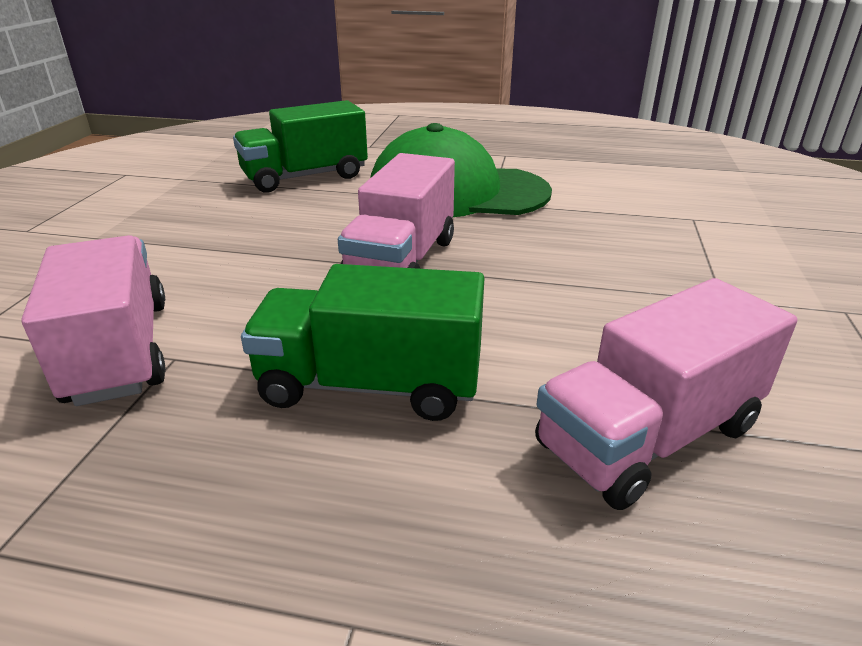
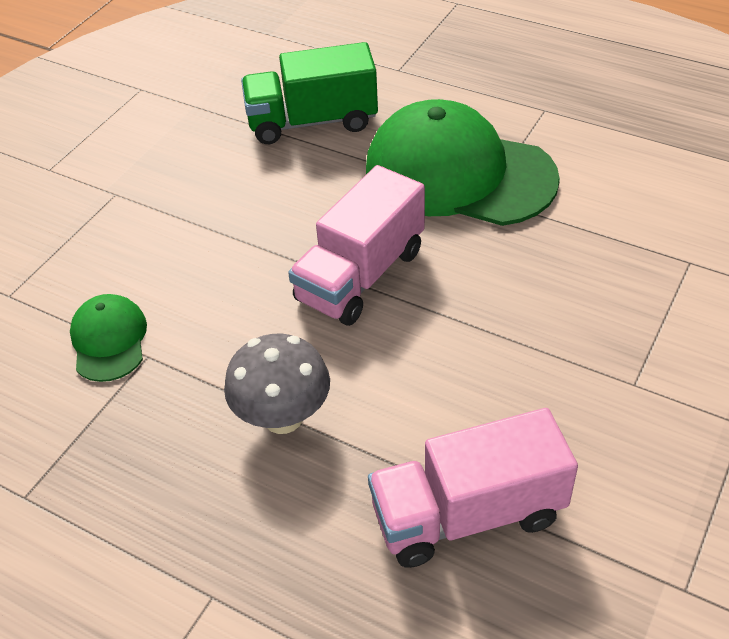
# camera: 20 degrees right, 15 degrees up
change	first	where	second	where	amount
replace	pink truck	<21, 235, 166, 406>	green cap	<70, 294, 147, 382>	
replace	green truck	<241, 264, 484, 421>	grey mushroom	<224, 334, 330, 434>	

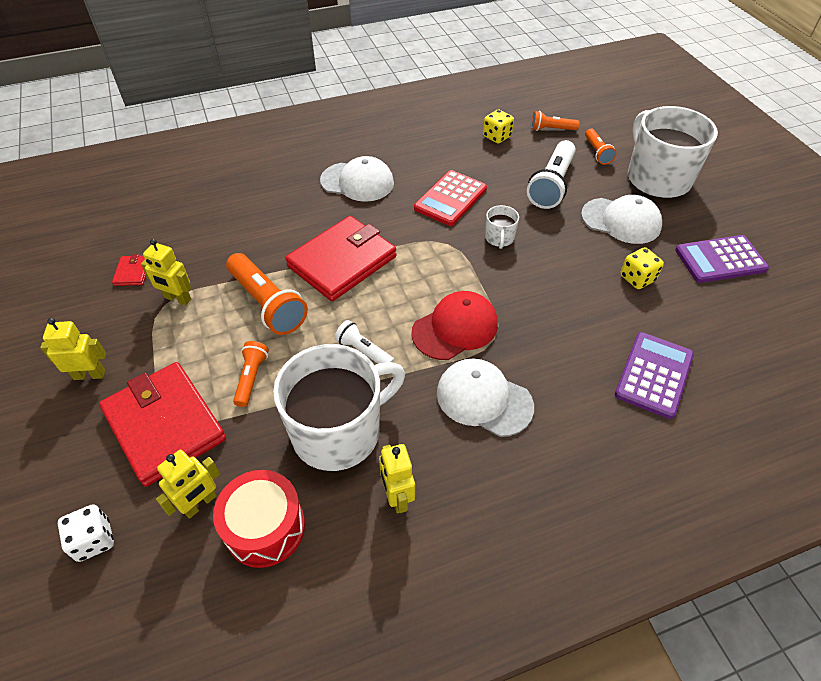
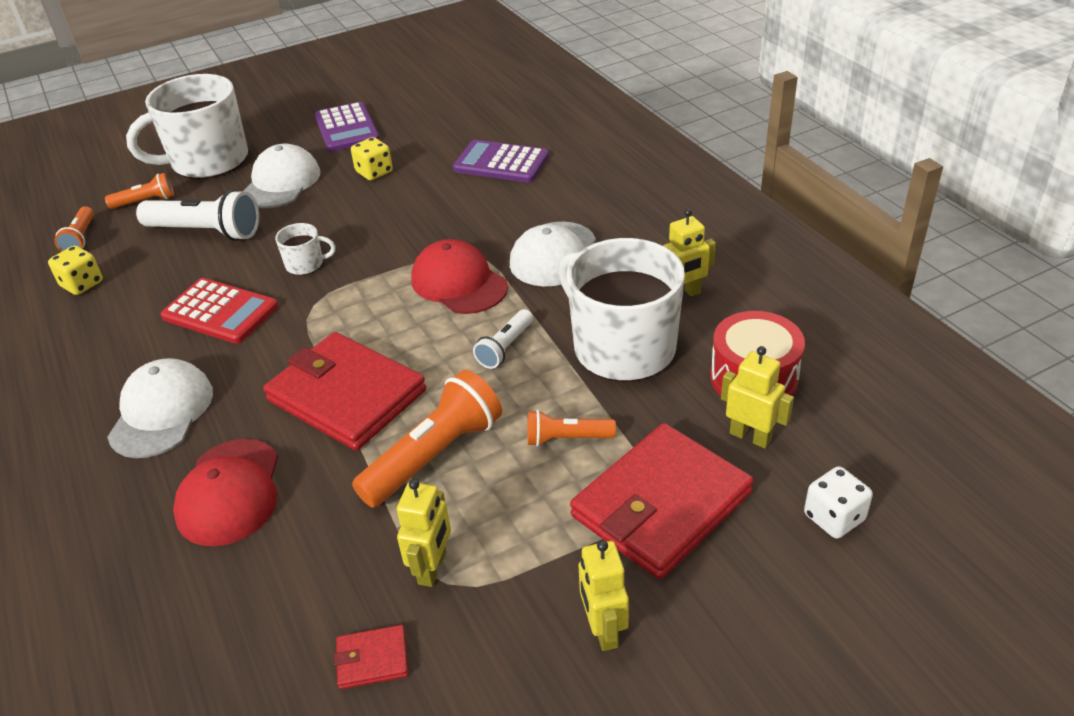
# camera: 95 degrees left, 10 degrees down
change	first	where	second	where	amount
insert			red cap	<173, 439, 278, 546>	

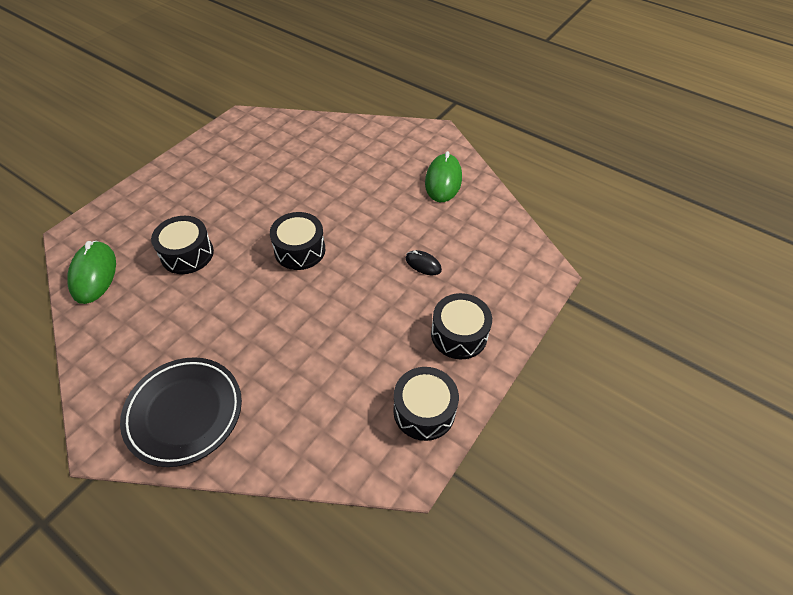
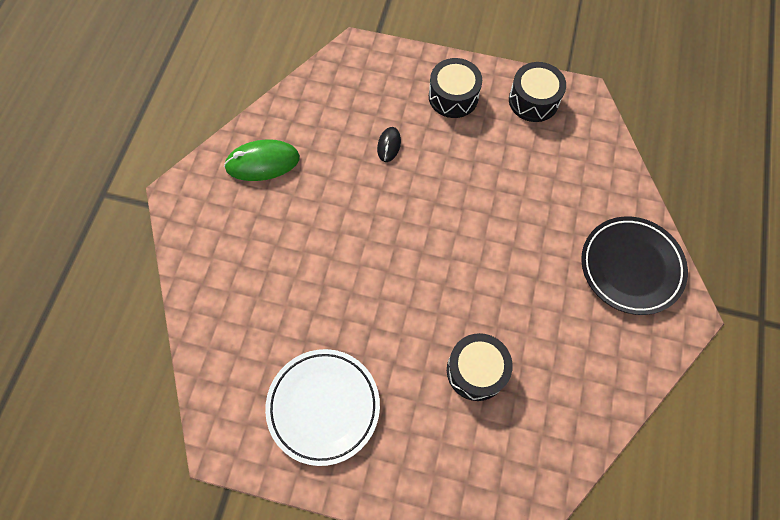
# camera: 110 degrees left, 15 degrees up
change	first	where	second	where	amount
delete	black drum	<270, 212, 325, 270>			
delete	green mouse	<67, 241, 116, 304>			
insert			white plate	<265, 349, 380, 466>	

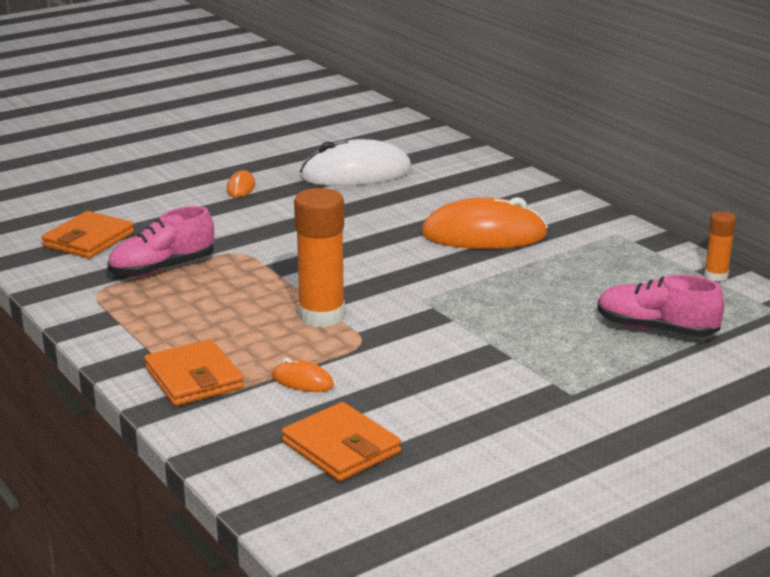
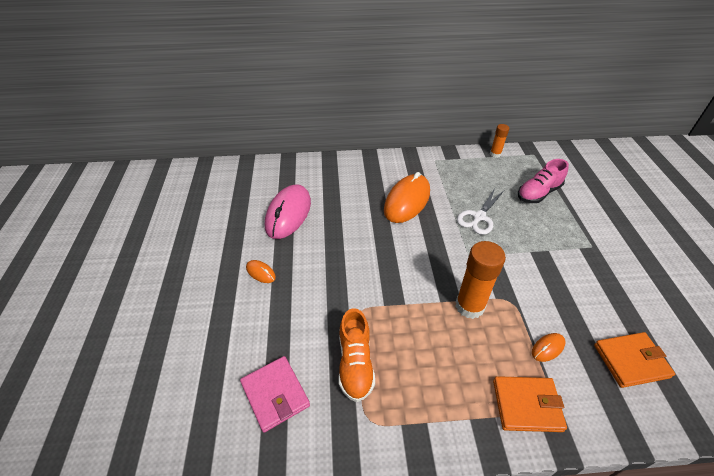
# camera: 60 degrees left, 20 degrees up
change	first	where	second	where	amount
recolor	white mouse	<300, 139, 412, 186>	pink mouse	<265, 185, 311, 239>	
recolor	pink shoe	<108, 206, 214, 277>	orange shoe	<339, 308, 375, 402>	
recolor	orange wallet	<41, 211, 134, 259>	pink wallet	<240, 356, 310, 433>	
insert			white scissors	<457, 188, 504, 235>	

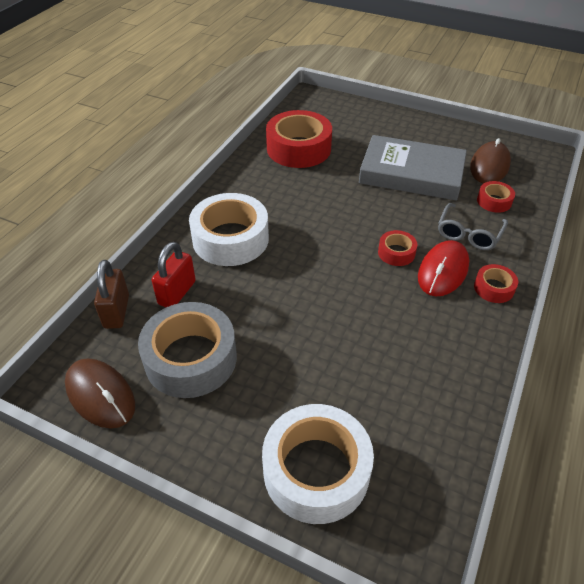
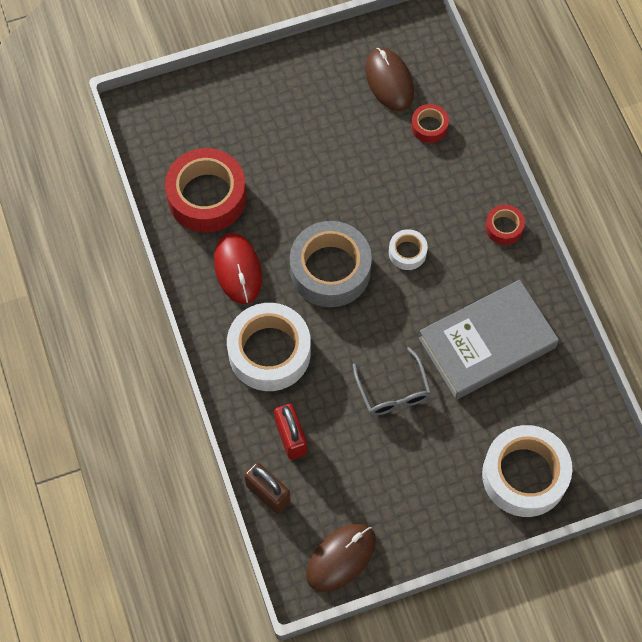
# camera: 45 degrees left, 20 degrees up
change	first	where	second	where	amount
move	grey book	<359, 135, 467, 201>		<419, 280, 559, 399>	
move	grey glasses	<438, 203, 508, 250>		<353, 347, 431, 416>	
recolor	red tape	<378, 230, 417, 266>	white tape	<389, 229, 428, 270>	
move	red mouse	<418, 240, 469, 297>		<214, 233, 262, 304>	
move	grey tape	<138, 302, 237, 398>		<290, 221, 372, 307>	
rotate	brown mouse	<65, 358, 135, 429>		<306, 523, 376, 592>	45 degrees counterclockwise

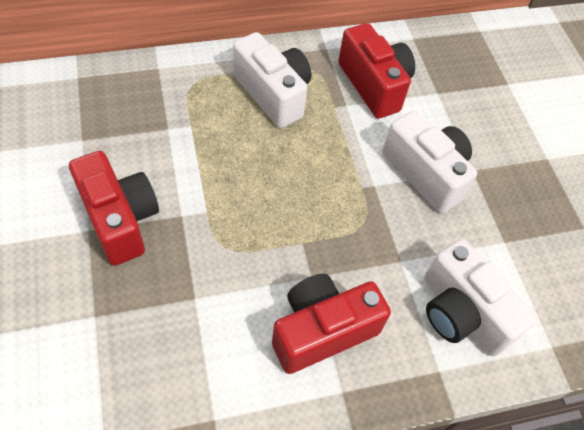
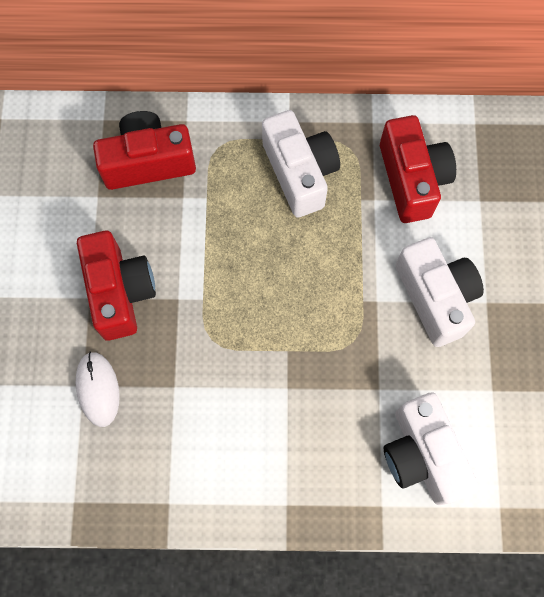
# camera: 20 degrees right, 15 degrees up
change	first	where	second	where	amount
move	red camera	<272, 274, 391, 374>		<93, 111, 196, 190>	
insert			white mouse	<76, 352, 120, 427>	

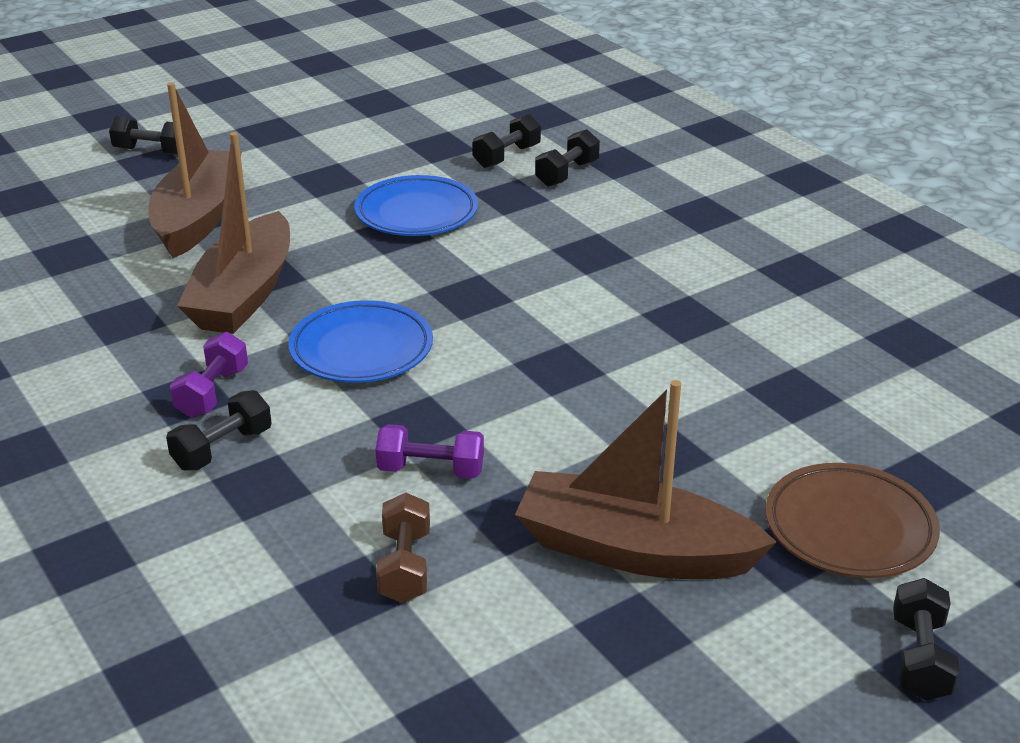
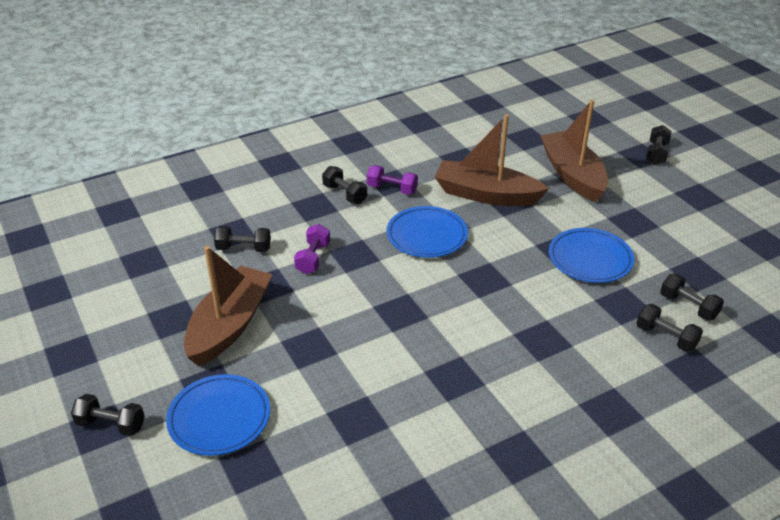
# camera: 95 degrees right, 5 degrees up
change	first	where	second	where	amount
rotate	brown boat	<148, 83, 242, 258>		<540, 100, 608, 202>	120 degrees counterclockwise
recolor	brown plate	<765, 463, 940, 578>	blue plate	<166, 374, 270, 456>	
recolor	brown dumbbell	<376, 493, 430, 603>	black dumbbell	<214, 226, 271, 252>	

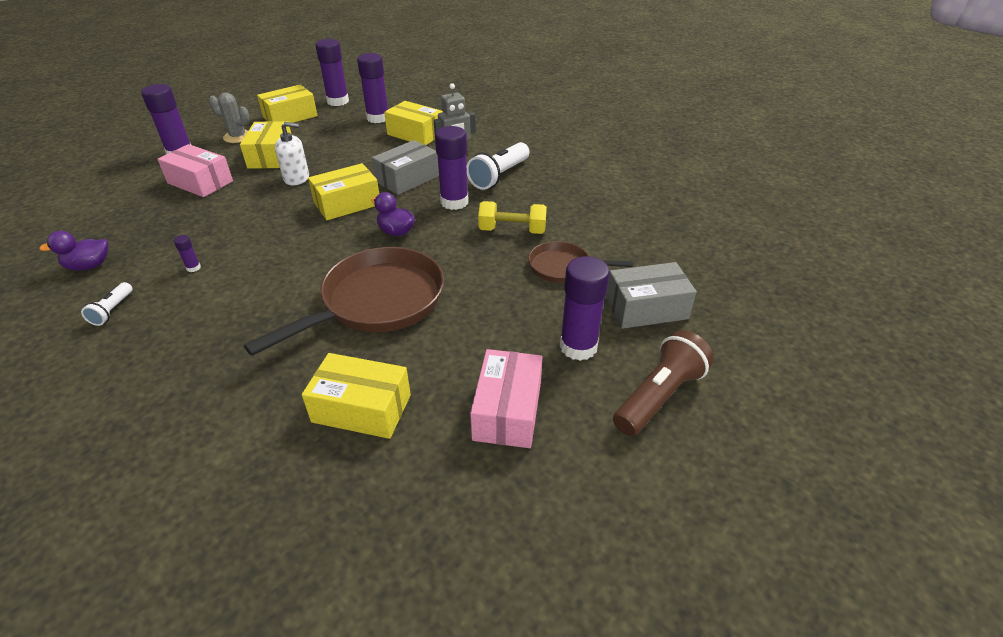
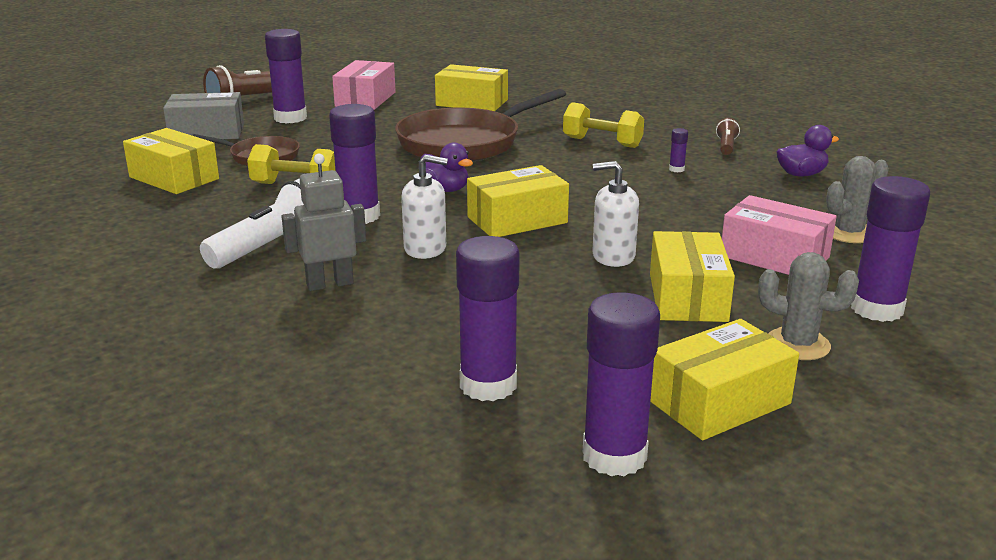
# camera: 175 degrees left, 15 degrees down
change	first	where	second	where	amount
move	yellow box	<384, 101, 443, 145>		<123, 128, 219, 194>	
replace	grey box	<372, 140, 439, 195>	white soap dispenser	<401, 155, 448, 259>	
recolor	white flashlight	<81, 282, 132, 326>	brown flashlight	<716, 118, 740, 155>	
insert			yellow dumbbell	<563, 102, 644, 148>	
insert			grey cactus	<826, 156, 889, 243>	

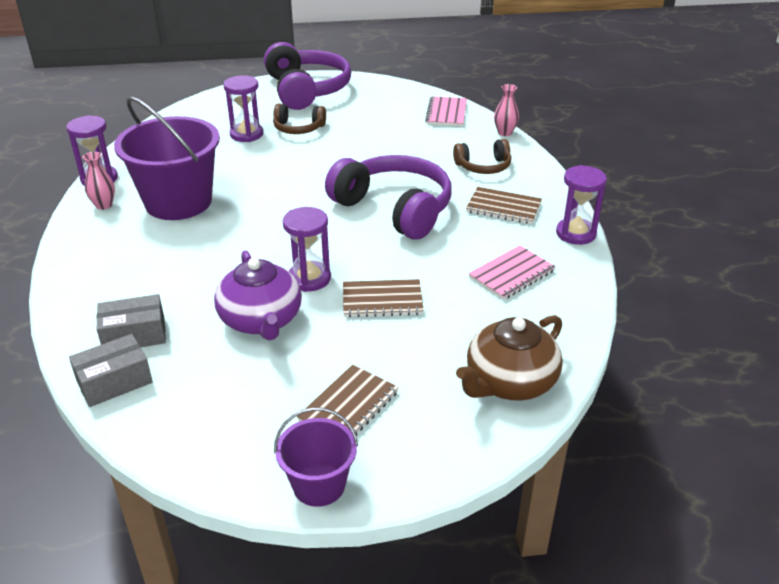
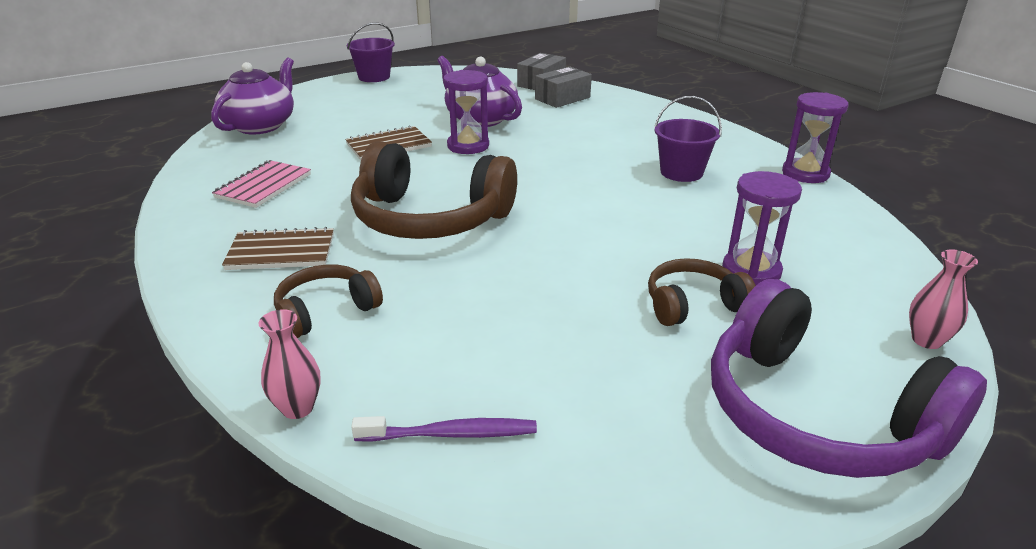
# camera: 155 degrees right, 5 degrees down
change	first	where	second	where	amount
resize	purple bucket	<114, 96, 220, 220>		<654, 96, 722, 182>	x0.53
replace	pink notebook	<425, 96, 467, 127>	purple toothbrush	<351, 416, 537, 442>	
move	pink vase	<82, 152, 115, 210>		<909, 249, 978, 349>	
recolor	purple headphones	<325, 155, 452, 240>	brown headphones	<351, 141, 517, 239>	
delete	purple hourglass	<556, 165, 607, 245>			
recolor	brown teapot	<456, 315, 563, 401>	purple teapot	<211, 57, 294, 134>	
delete	brown notebook	<297, 365, 399, 436>			

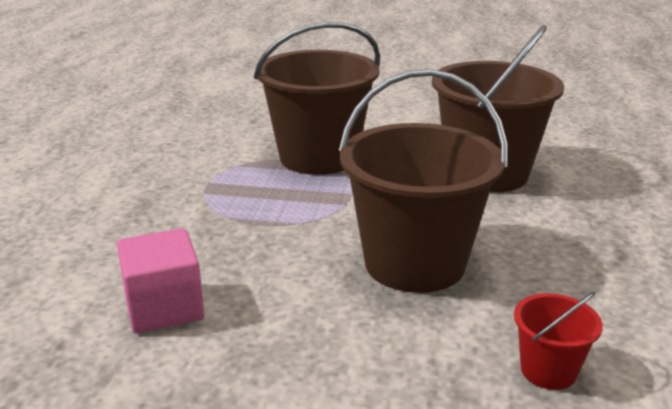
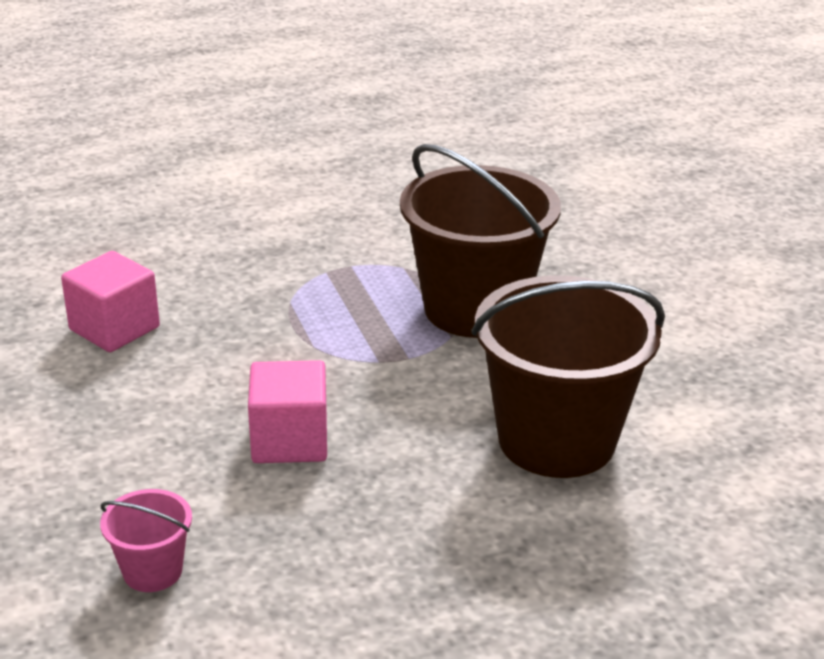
# camera: 60 degrees right, 5 degrees up
change	first	where	second	where	amount
replace	brown bucket	<339, 69, 508, 293>	pink cube	<248, 360, 327, 463>	
recolor	red bucket	<514, 291, 603, 390>	pink bucket	<100, 489, 192, 592>	

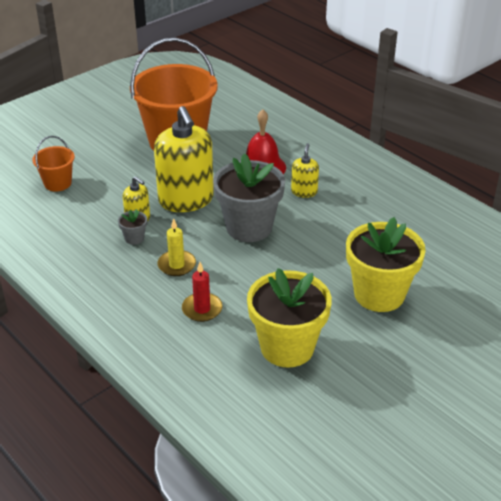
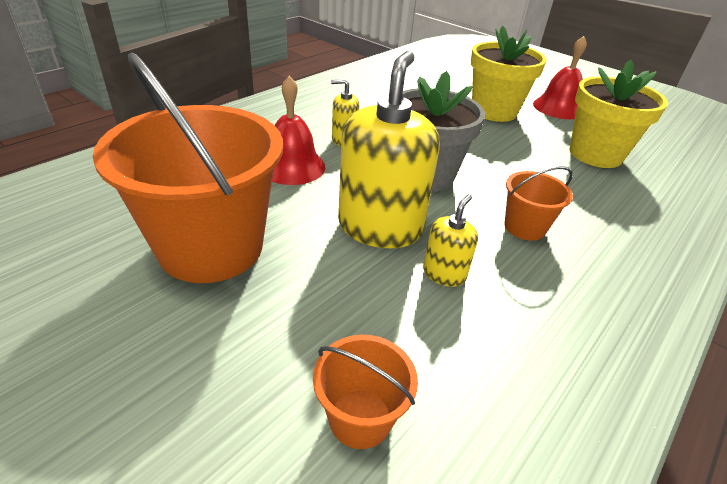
# camera: 100 degrees left, 0 degrees up
change	first	where	second	where	amount
rotate	yellow soap dispenser	<154, 106, 214, 212>		<338, 51, 440, 248>	45 degrees counterclockwise
delete	grey flower pot	<118, 209, 147, 245>			
replace	yellow candle	<157, 218, 196, 276>	orange bucket	<504, 166, 573, 241>	
delete	red candle	<182, 262, 223, 322>			
insert			red bell	<533, 36, 587, 119>	

